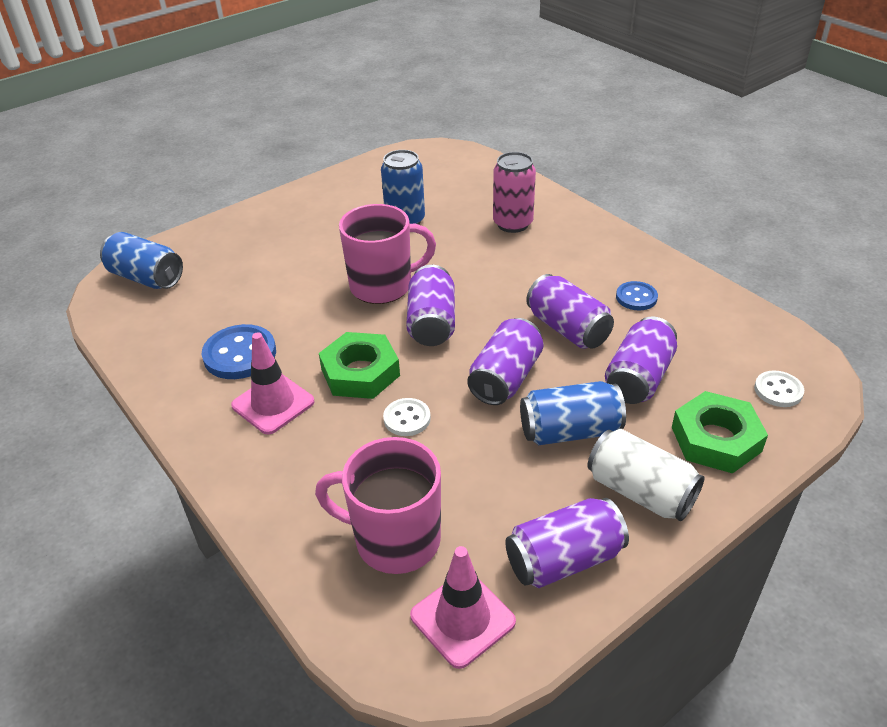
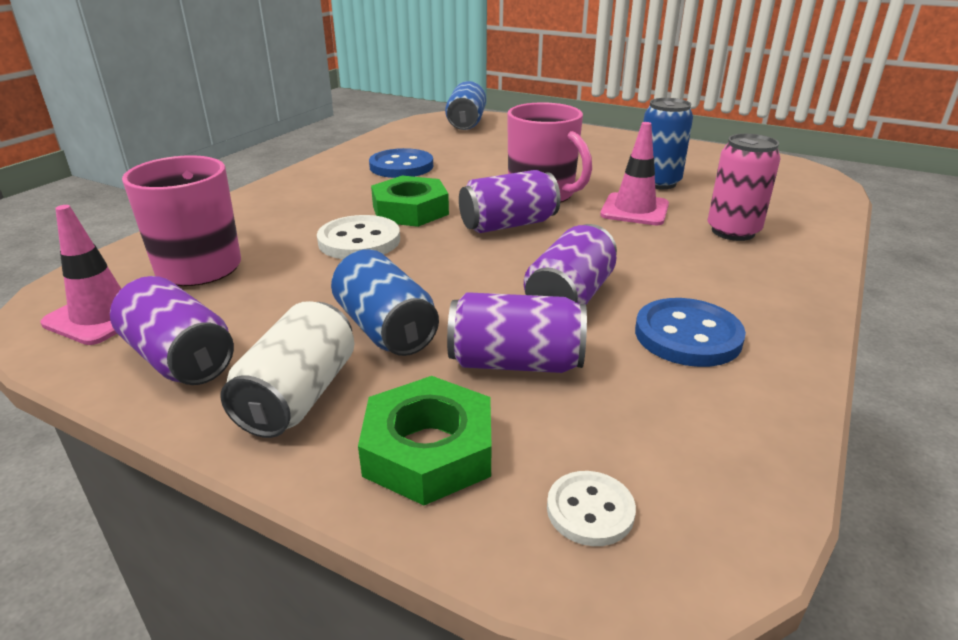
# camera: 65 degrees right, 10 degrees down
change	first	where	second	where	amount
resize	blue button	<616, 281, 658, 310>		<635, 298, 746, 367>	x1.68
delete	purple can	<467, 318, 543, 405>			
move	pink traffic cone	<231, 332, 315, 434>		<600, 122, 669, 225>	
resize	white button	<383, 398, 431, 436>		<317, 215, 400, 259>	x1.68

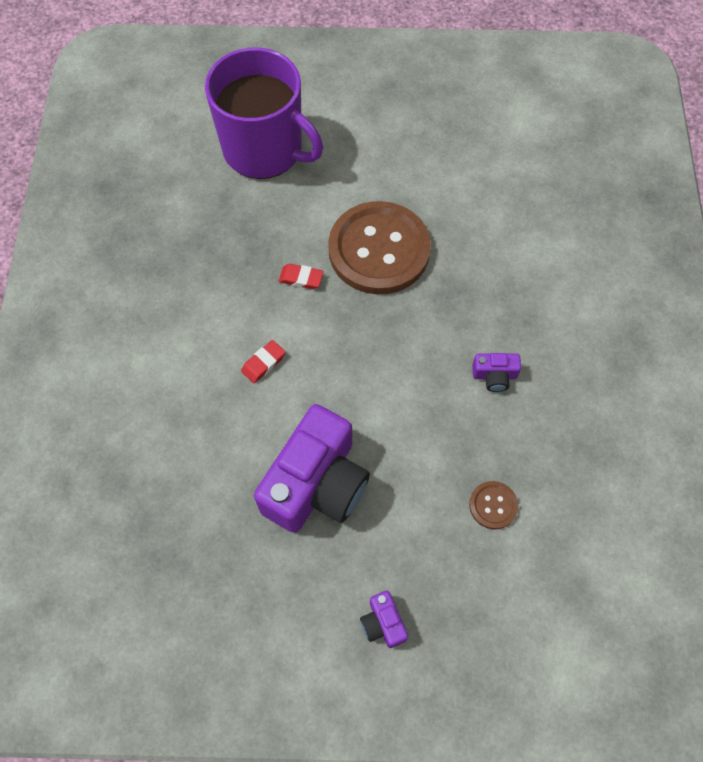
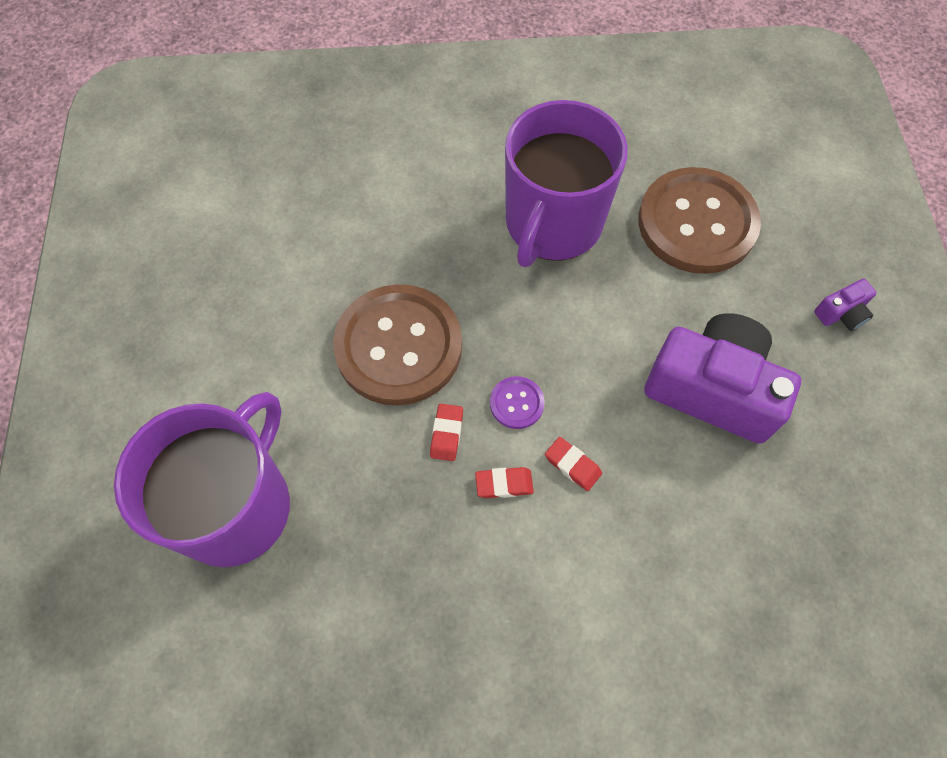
# camera: 95 degrees left, 0 degrees up
change	first	where	second	where	amount
replace	purple camera	<472, 353, 521, 392>	purple mug	<505, 100, 628, 267>	
resize	brown button	<469, 481, 518, 530>		<638, 167, 761, 274>	x2.41
insert			purple button	<490, 376, 545, 429>	
insert			red eraser	<475, 467, 534, 498>	

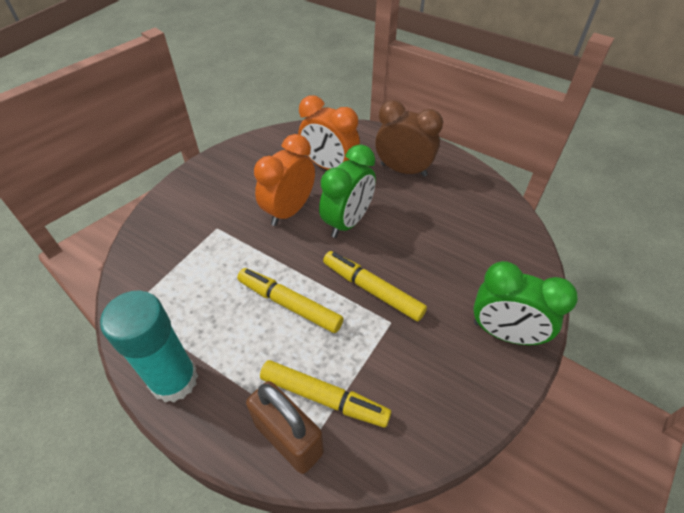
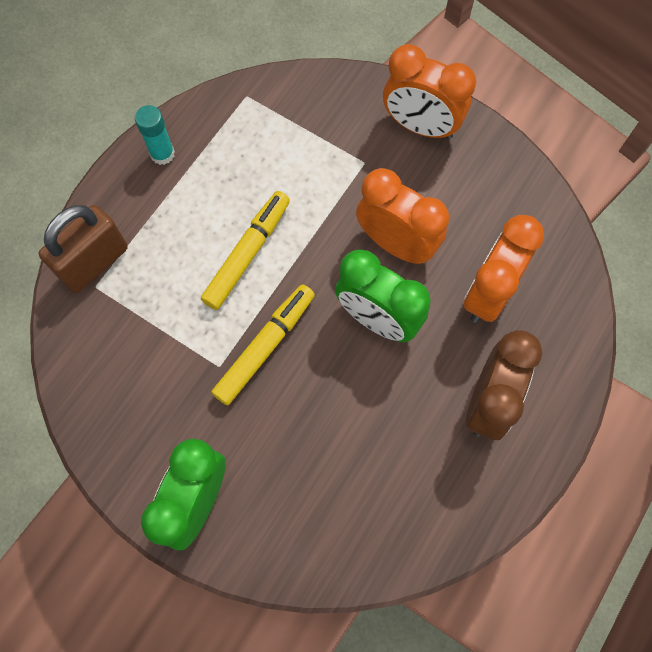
# camera: 90 degrees right, 20 degrees up
change	first	where	second	where	amount
resize	turquoise glue stick	<100, 290, 198, 402>		<135, 105, 175, 165>	x0.53
delete	yellow marker	<260, 360, 391, 428>			
insert			orange clock	<383, 44, 476, 139>	

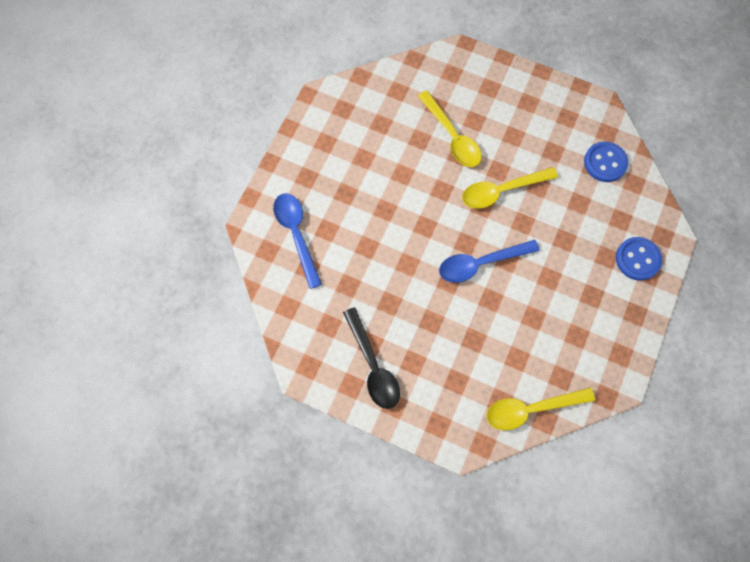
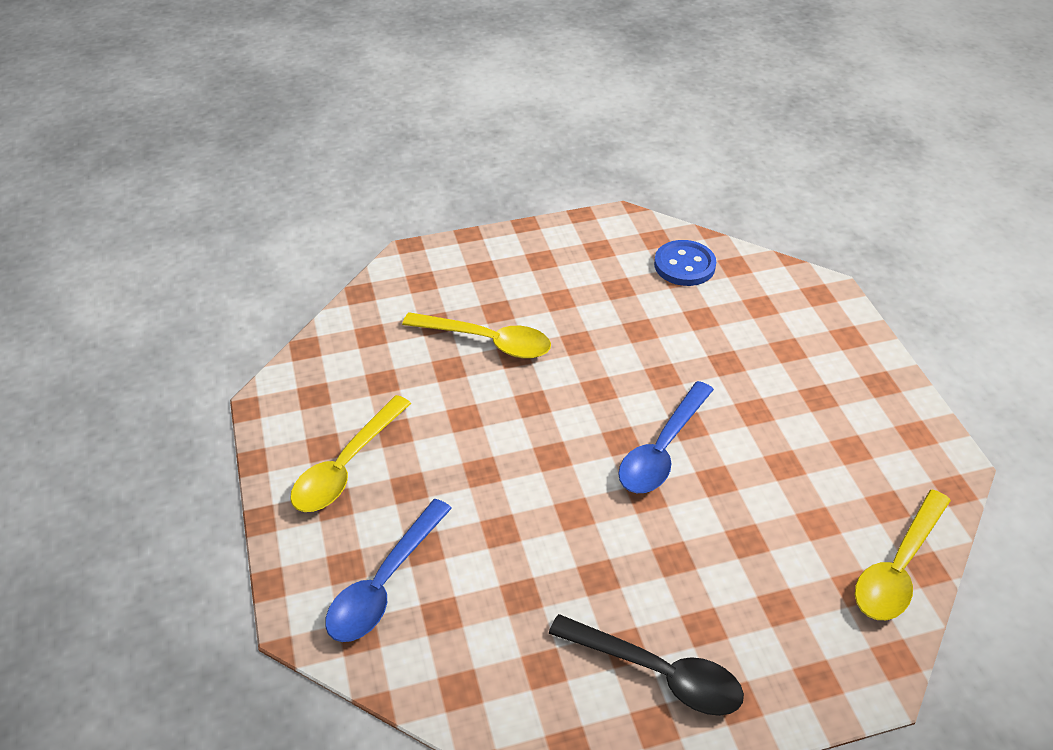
# camera: 40 degrees left, 25 degrees down
change	first	where	second	where	amount
move	yellow spoon	<462, 167, 558, 209>		<290, 395, 411, 512>	
rotate	blue spoon	<273, 193, 322, 289>		<325, 499, 452, 642>	90 degrees counterclockwise
delete	blue button	<616, 237, 662, 281>			

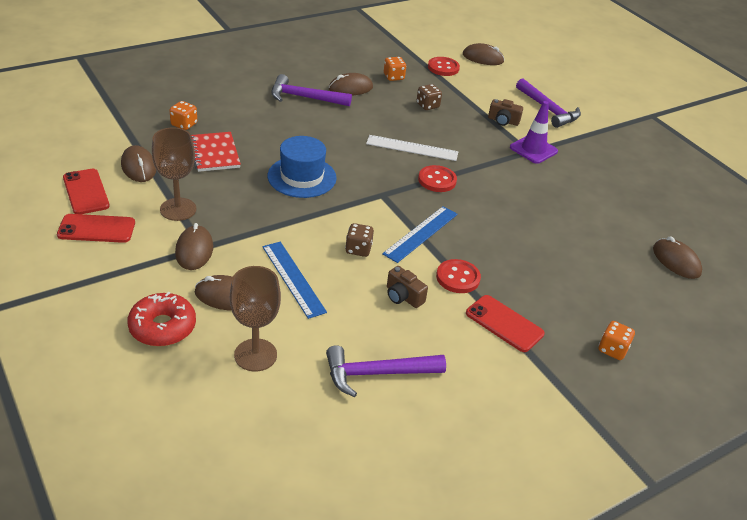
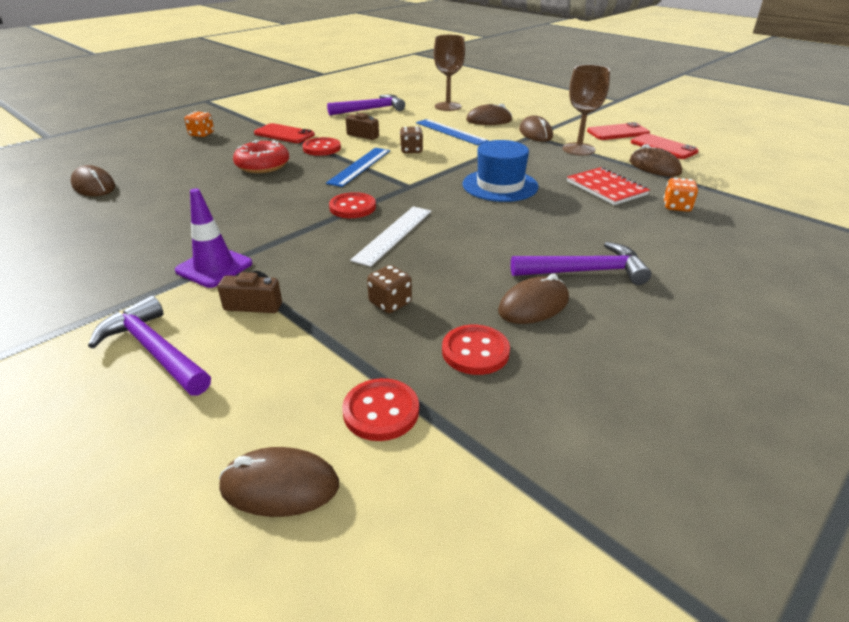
# camera: 170 degrees right, 5 degrees down
change	first	where	second	where	amount
replace	orange dice	<384, 57, 406, 81>	red button	<442, 325, 510, 375>	
rotate	white ruler	<366, 135, 458, 161>		<350, 206, 432, 267>	60 degrees counterclockwise
move	red donut	<127, 292, 196, 346>		<233, 140, 289, 173>	

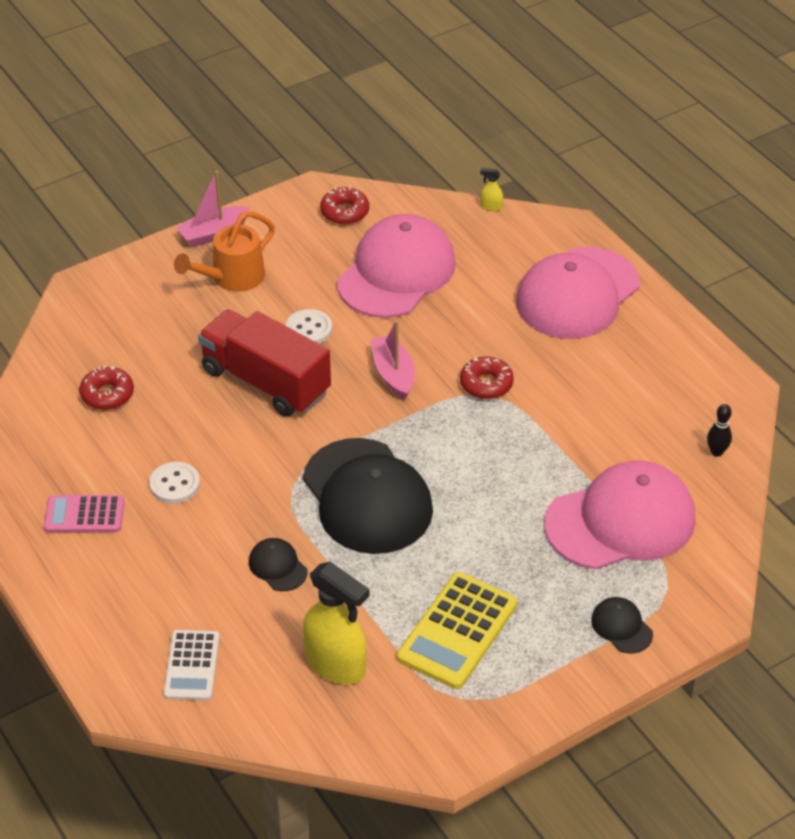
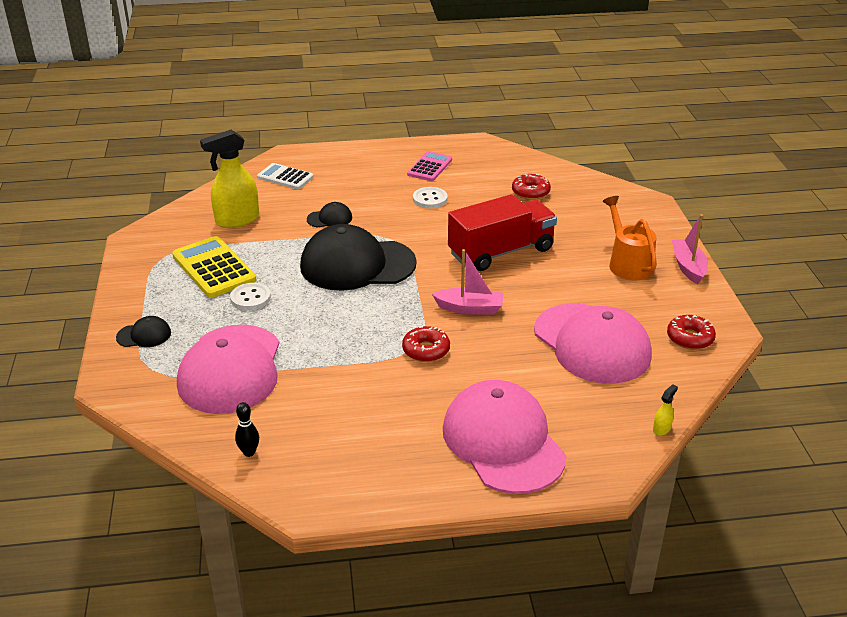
# camera: 115 degrees right, 10 degrees down
change	first	where	second	where	amount
move	white button	<286, 309, 332, 344>		<230, 283, 271, 310>	

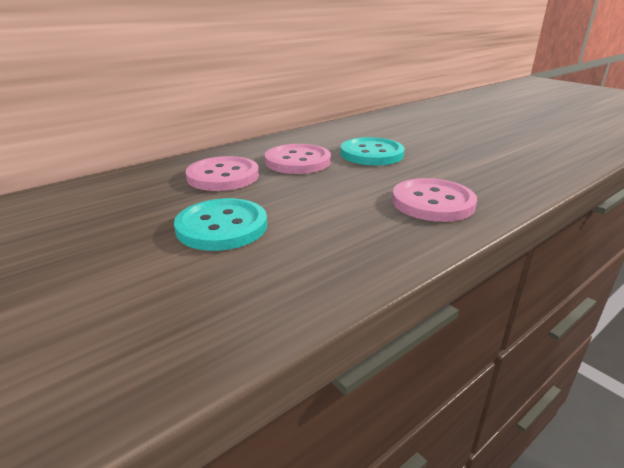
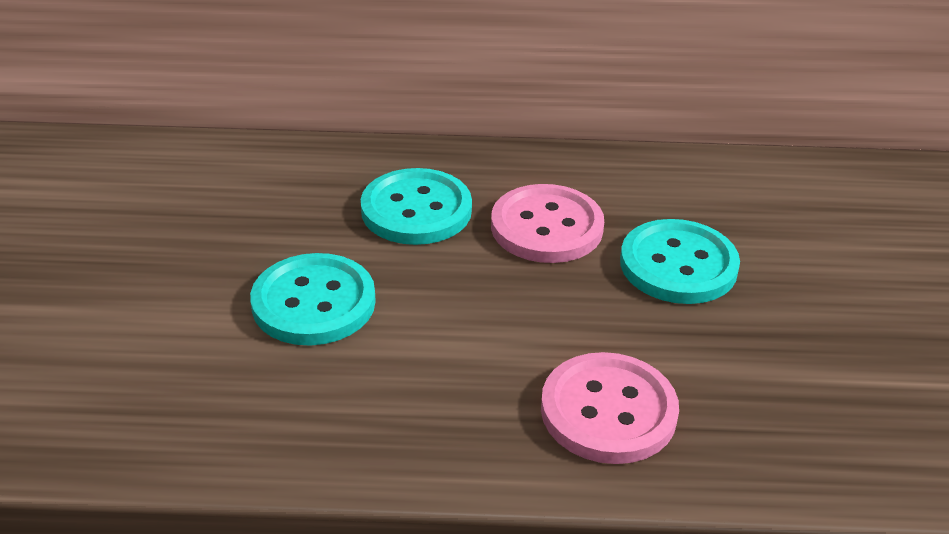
# camera: 40 degrees right, 10 degrees up
change	first	where	second	where	amount
recolor	pink button	<185, 156, 259, 191>	turquoise button	<361, 168, 472, 245>	

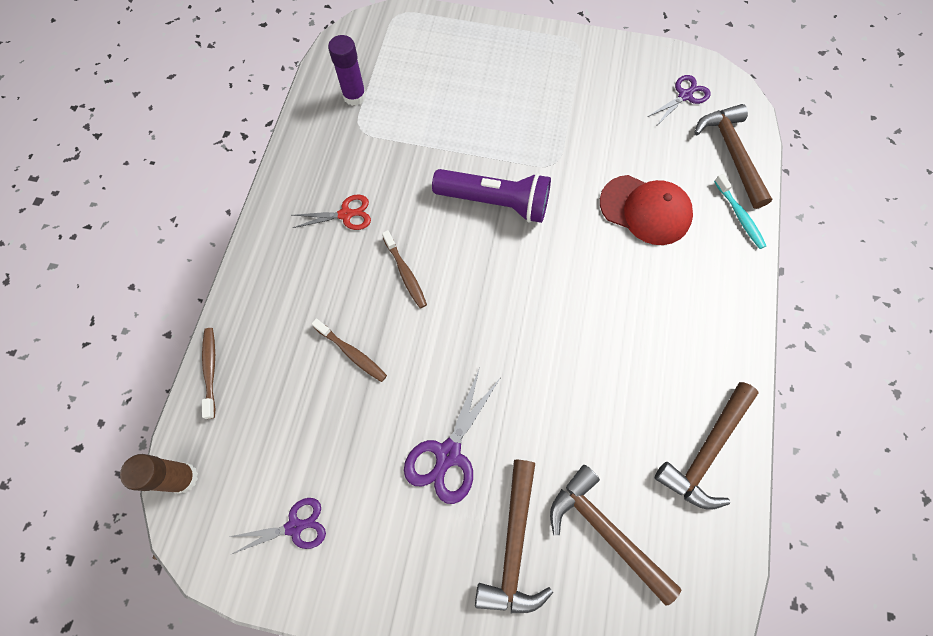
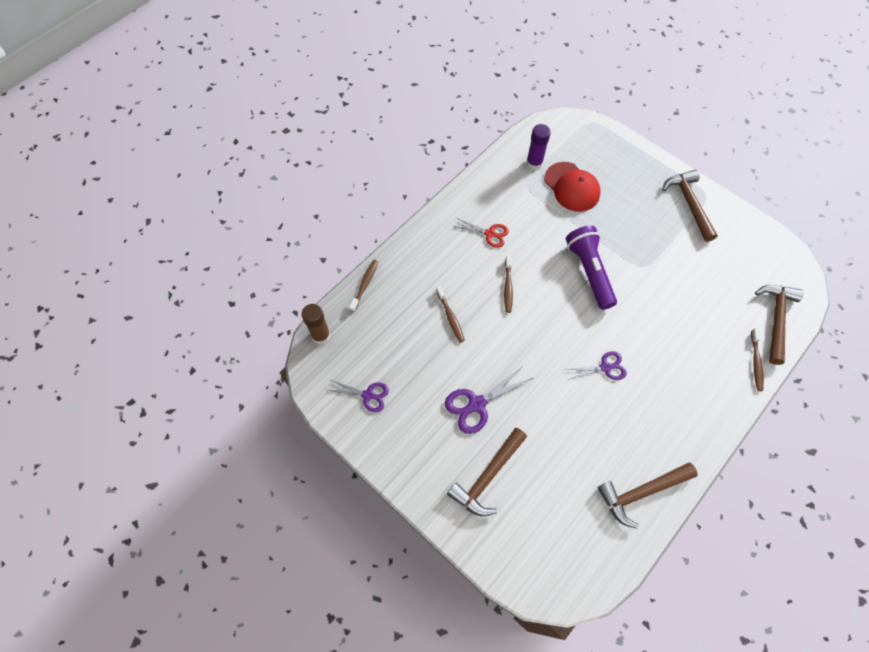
# camera: 30 degrees right, 5 degrees down
change	first	where	second	where	amount
move	purple scissors	<648, 75, 710, 125>		<565, 351, 627, 380>	
rotate	purple flashlight	<432, 169, 551, 223>		<566, 225, 617, 310>	150 degrees counterclockwise
recolor	turquoise toothbrush	<714, 174, 766, 249>	brown toothbrush	<751, 328, 764, 391>	
move	red cap	<600, 175, 693, 245>		<544, 162, 601, 212>	
move	brown hammer	<550, 465, 681, 606>		<662, 170, 718, 242>	

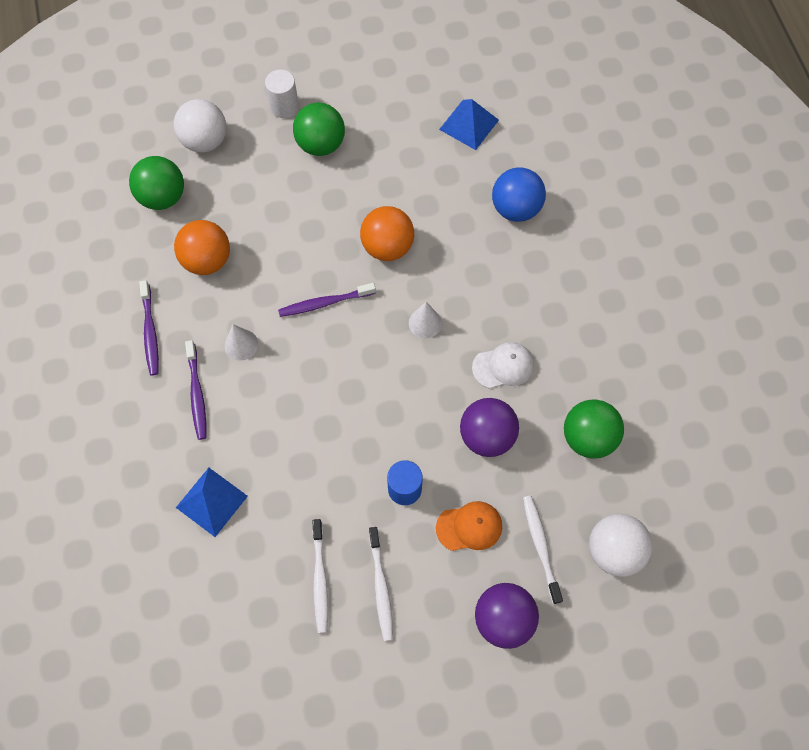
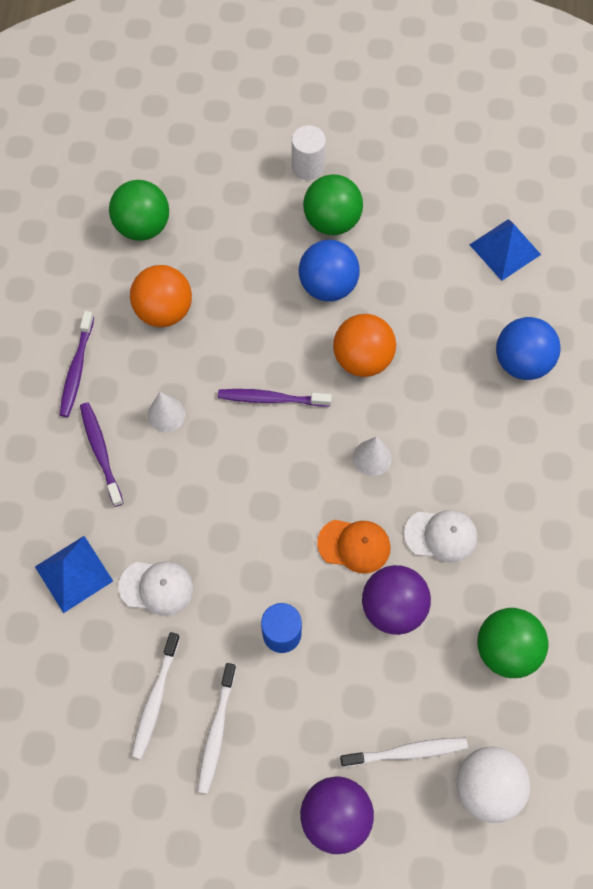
# camera: 20 degrees right, 0 degrees up
change	first	where	second	where	amount
delete	white ball	<174, 99, 227, 152>			
rotate	purple toothbrush	<185, 340, 207, 440>		<80, 402, 123, 507>	150 degrees clockwise
rotate	white toothbrush	<523, 496, 563, 604>		<340, 738, 468, 767>	75 degrees clockwise
move	orange cap	<436, 501, 502, 551>		<317, 520, 390, 574>	
insert			blue ball	<299, 240, 360, 302>	
insert			white cap	<119, 562, 193, 616>	

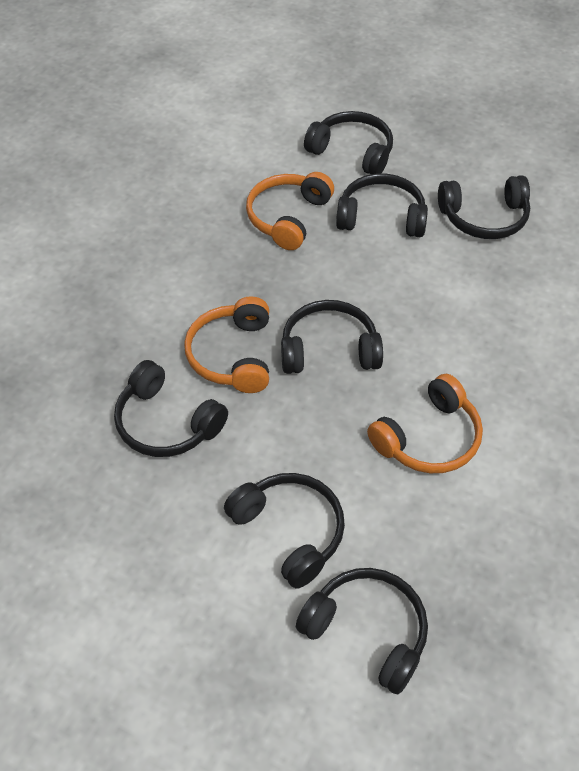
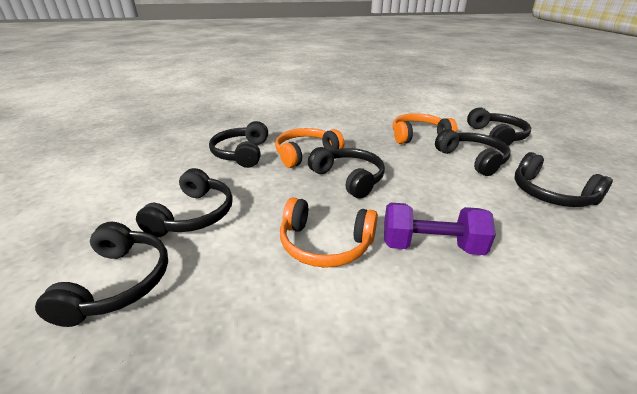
# camera: 55 degrees right, 20 degrees down
change	first	where	second	where	amount
insert			purple dumbbell	<384, 203, 496, 255>	

